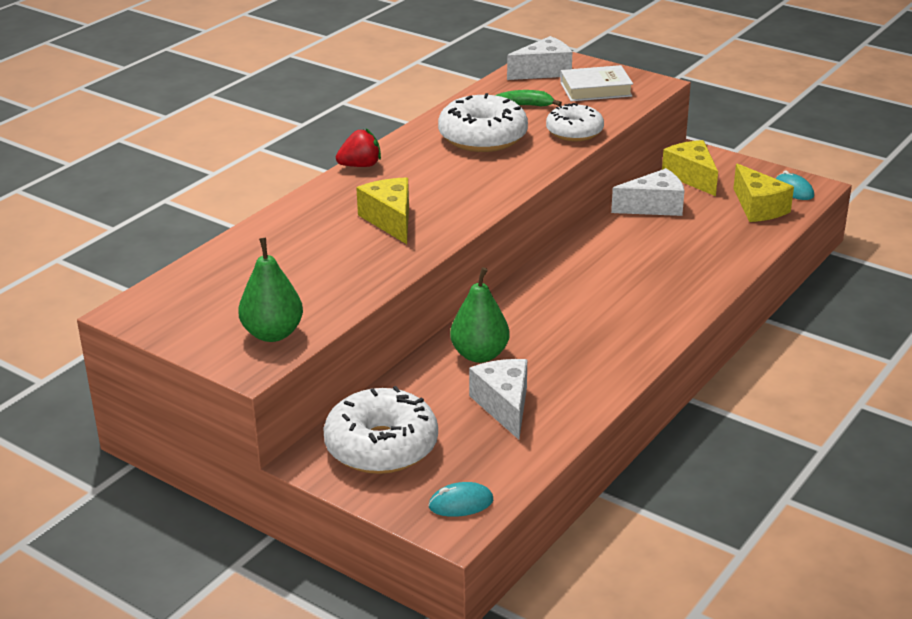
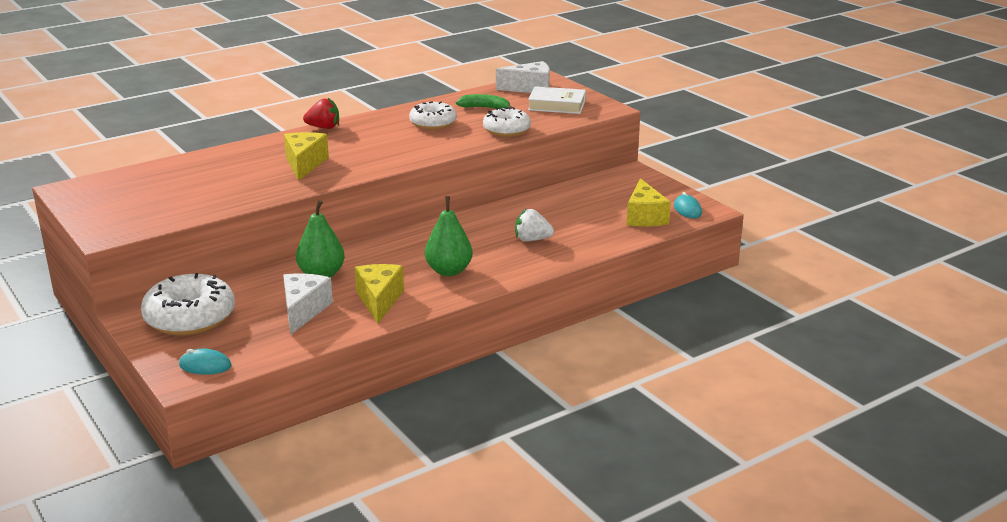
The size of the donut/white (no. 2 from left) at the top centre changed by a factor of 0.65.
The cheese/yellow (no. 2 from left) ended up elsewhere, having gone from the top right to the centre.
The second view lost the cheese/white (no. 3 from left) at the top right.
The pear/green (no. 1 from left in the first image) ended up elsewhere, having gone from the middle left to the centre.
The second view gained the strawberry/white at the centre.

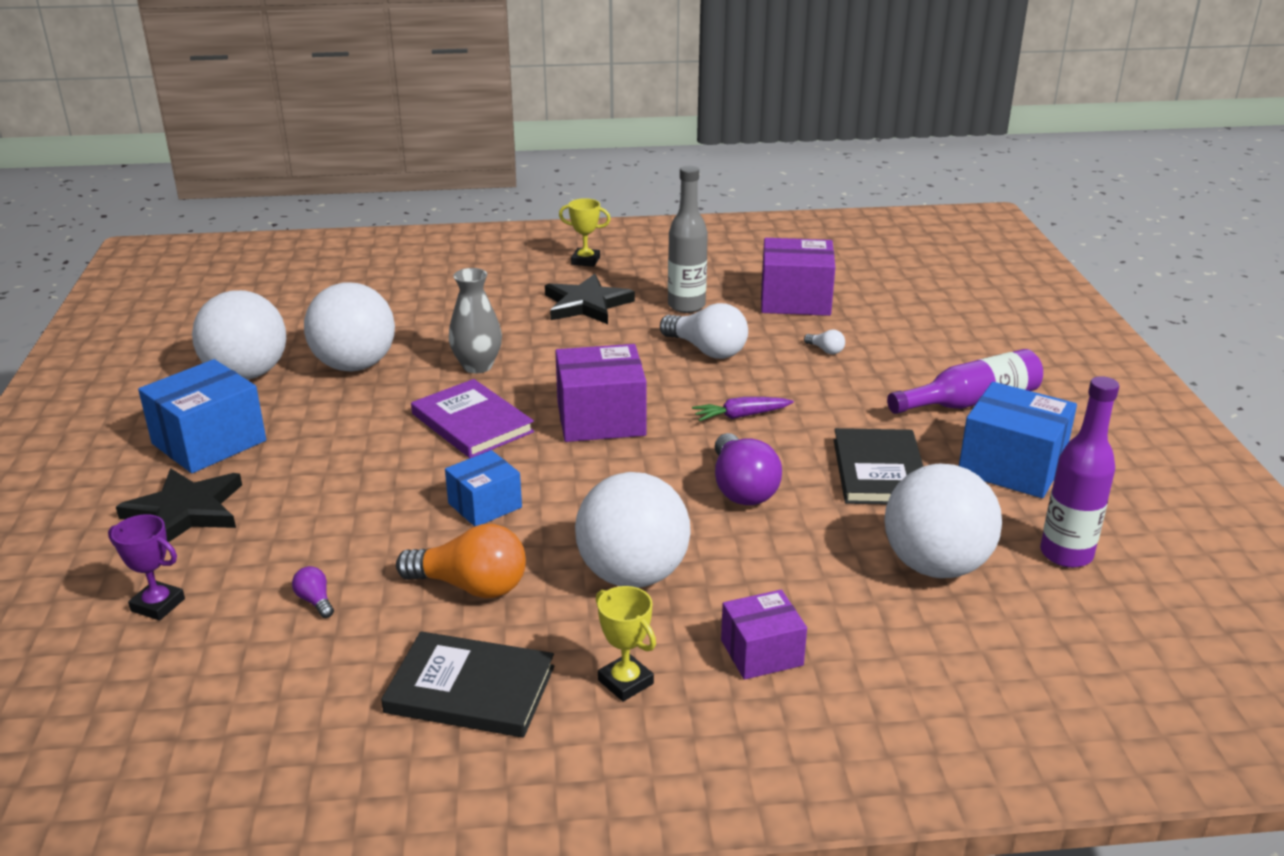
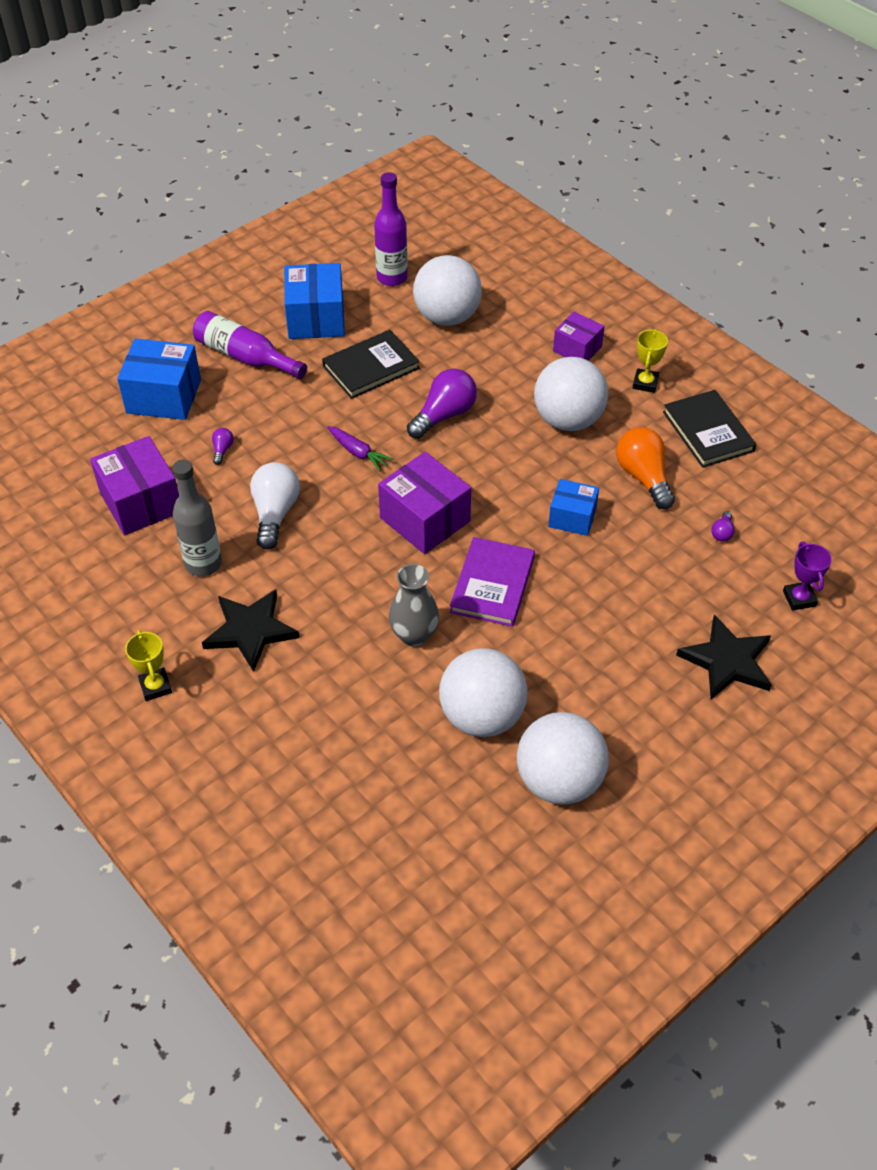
What was the light bulb/white (no. 2 from left) at the centre turned into the light bulb/purple (no. 1 from left) at the middle left.
The box/blue (no. 1 from left) ended up elsewhere, having gone from the middle left to the top left.

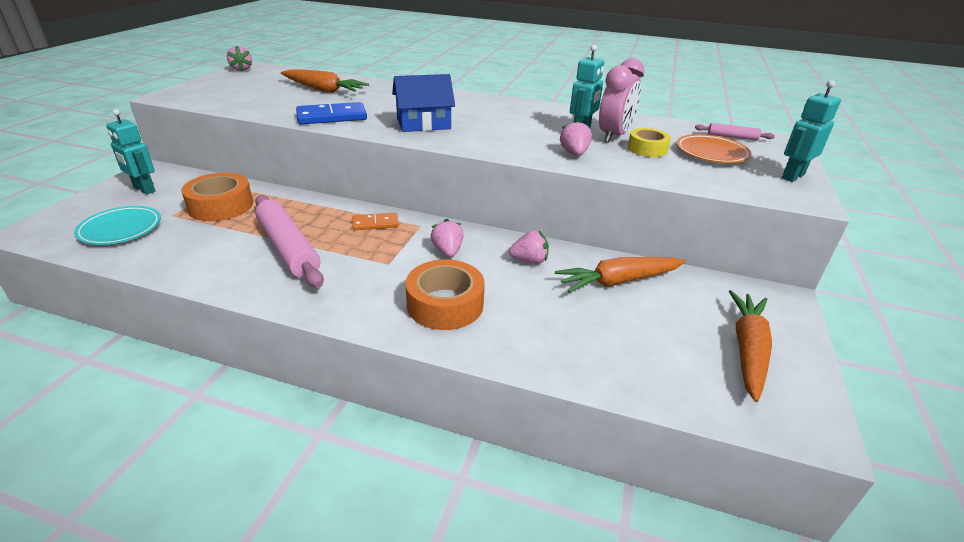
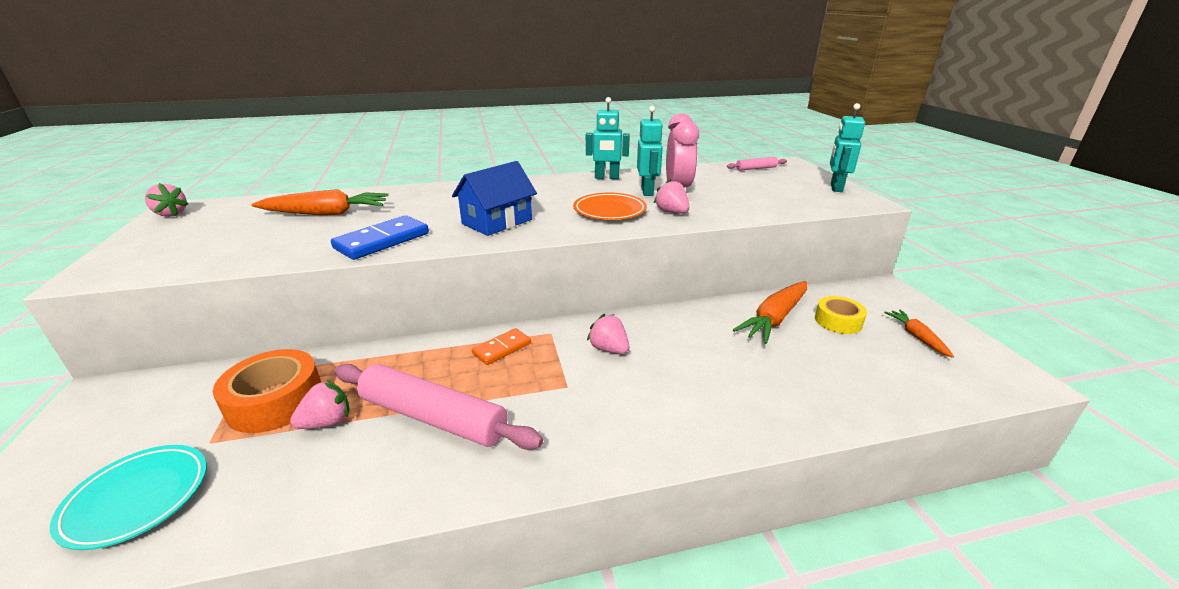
The robot/turquoise (no. 1 from left) ended up elsewhere, having gone from the top left to the top centre.
The tape/yellow ended up elsewhere, having gone from the top right to the middle right.
The plate/orange ended up elsewhere, having gone from the top right to the centre.
The strawberry/pink (no. 3 from left in the first image) ended up elsewhere, having gone from the centre to the bottom left.
The second view lost the tape/orange (no. 2 from left) at the centre.
The size of the carrot/orange (no. 3 from left) at the middle right changed by a factor of 0.57.

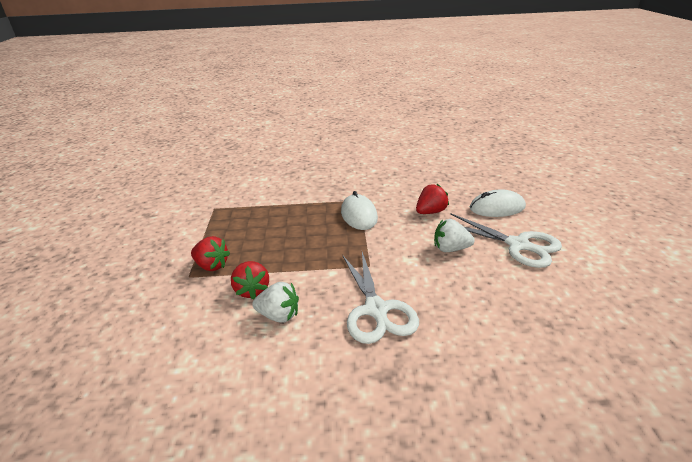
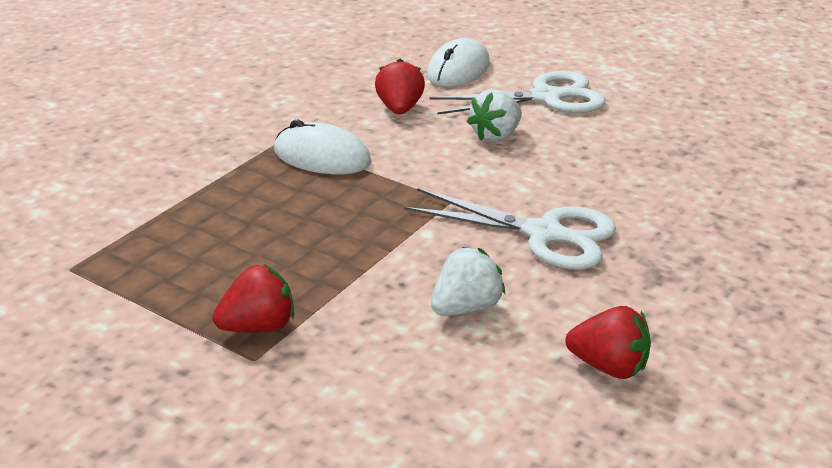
The strawberry/red (no. 2 from left in the first image) ended up elsewhere, having gone from the centre to the bottom right.

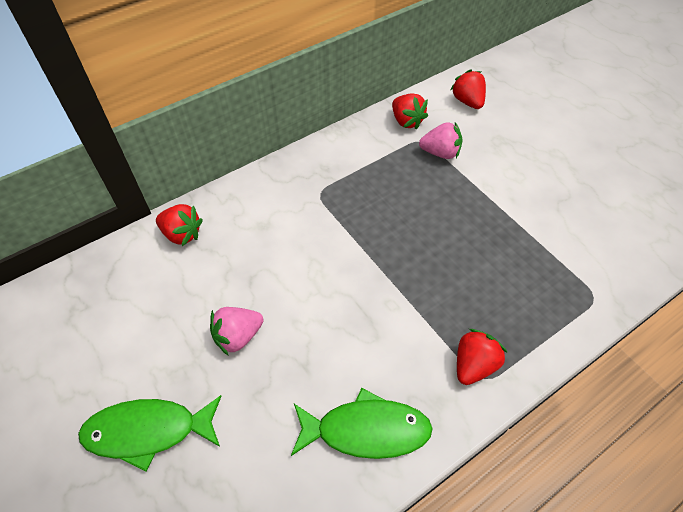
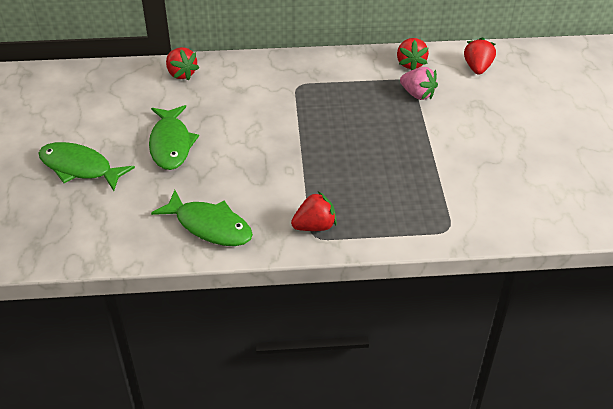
Where the strawberry/pink (no. 1 from left) stood at the centre, the fish/green (no. 2 from left) came to stand at the middle left.

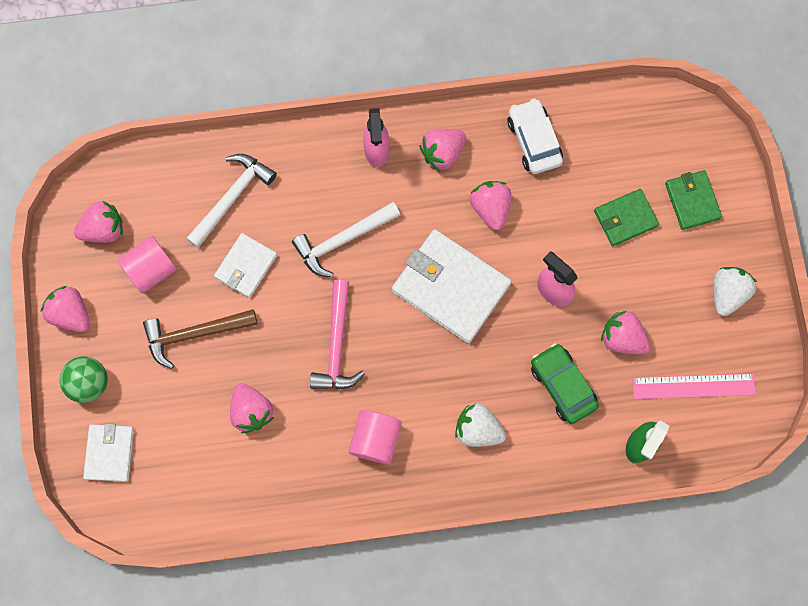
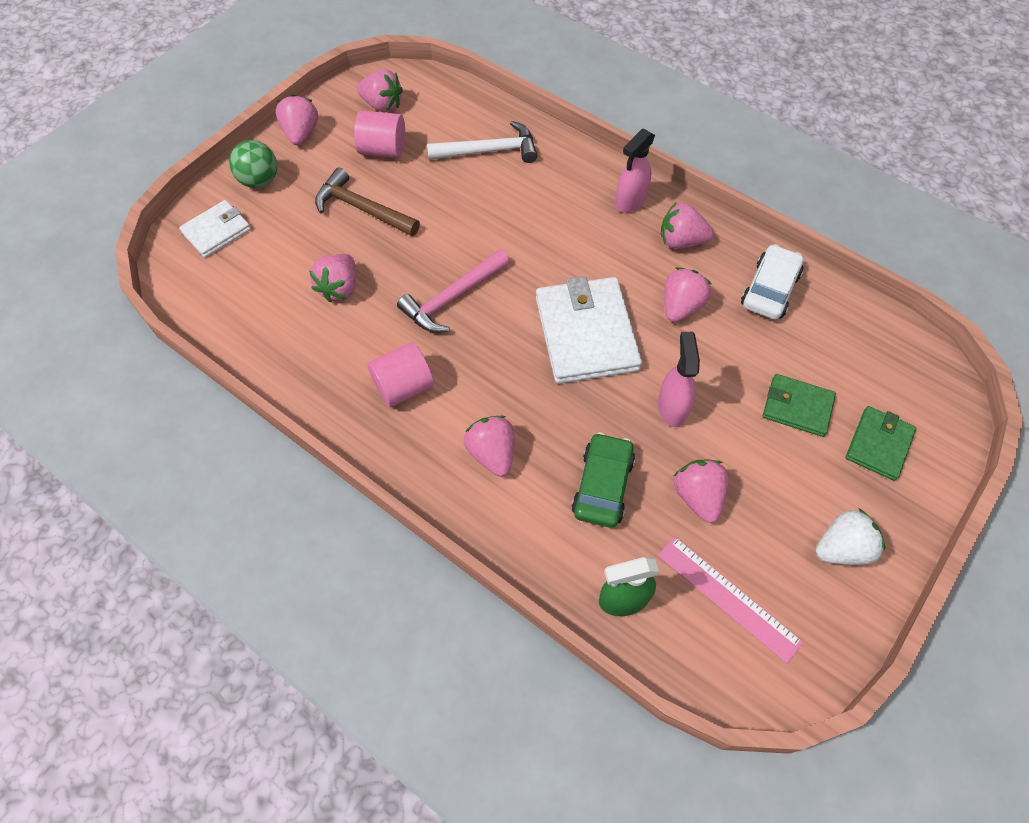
The second view lost the hammer/white (no. 2 from left) at the centre.
The second view lost the wallet/white (no. 2 from left) at the middle left.
What was the strawberry/white (no. 1 from left) at the bottom centre turned into the strawberry/pink (no. 4 from left) at the centre.

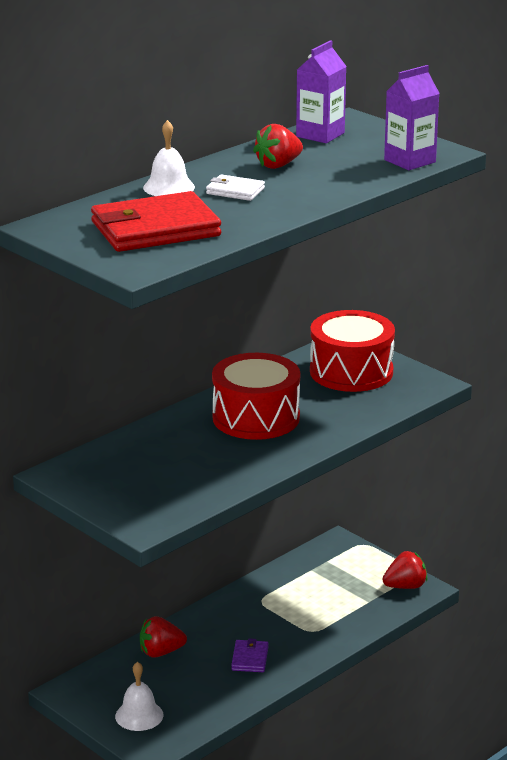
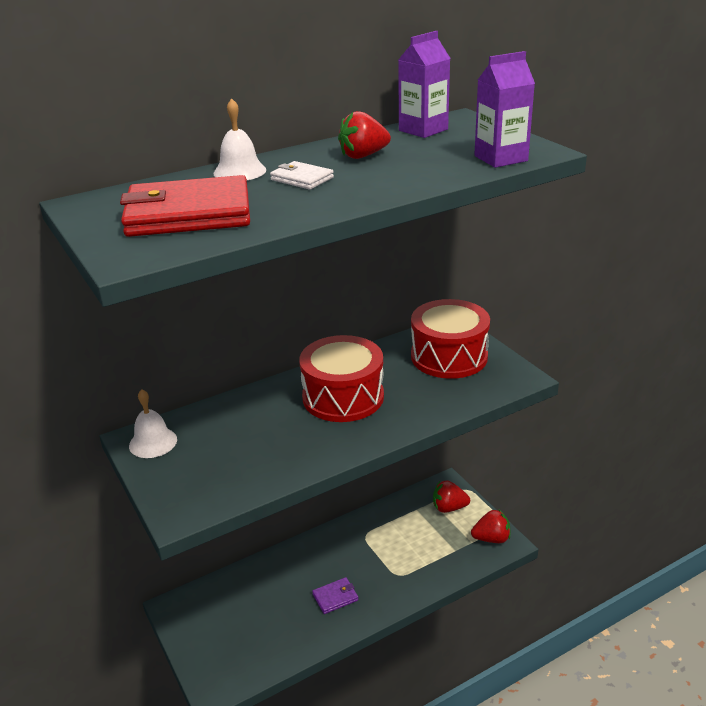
The strawberry/red (no. 1 from left in the first image) ended up elsewhere, having gone from the bottom left to the bottom centre.
The wallet/purple at the bottom centre ended up facing another way, 45 degrees clockwise from before.
The bell/white (no. 1 from left) ended up elsewhere, having gone from the bottom left to the middle left.

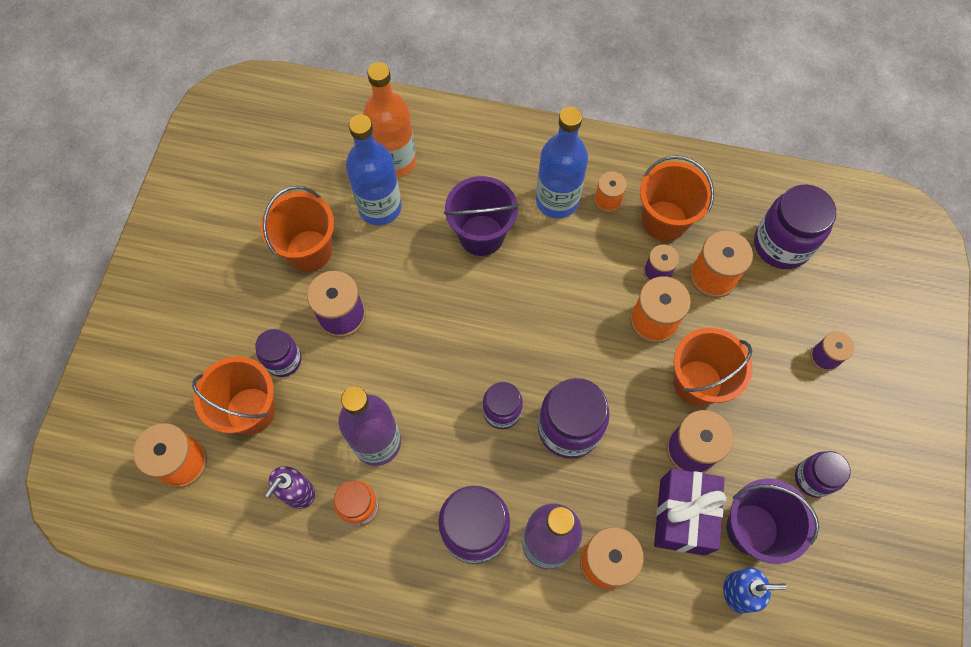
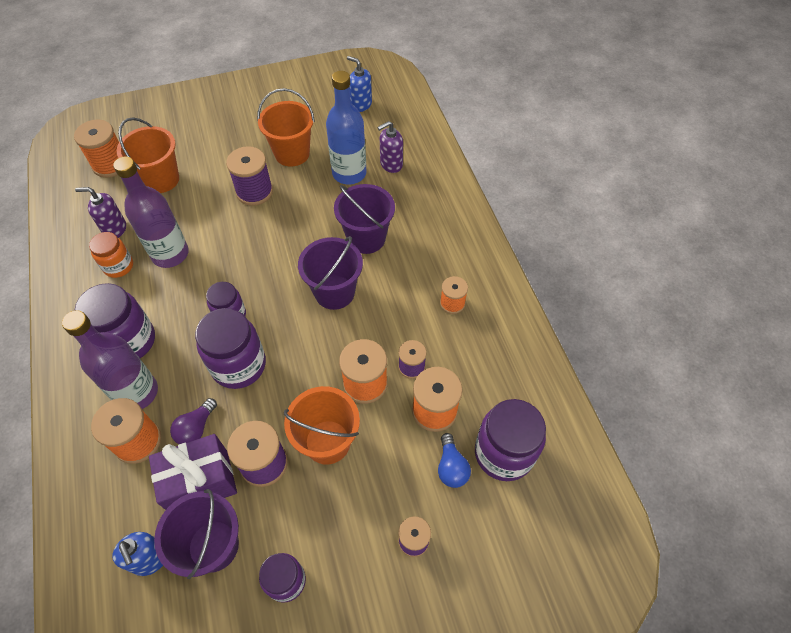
Where the bottle/orange stood at the top centre, the soap dispenser/purple (no. 2 from left) came to stand at the top centre.
The second view lost the bottle/blue (no. 2 from left) at the top centre.
The second view lost the bucket/orange (no. 3 from left) at the top right.
The second view lost the jar/purple (no. 1 from left) at the middle left.
The second view gained the soap dispenser/blue (no. 2 from left) at the top centre.
The second view gained the bucket/purple (no. 2 from left) at the centre.
The second view gained the light bulb/purple at the middle left.
The second view gained the light bulb/blue at the bottom centre.

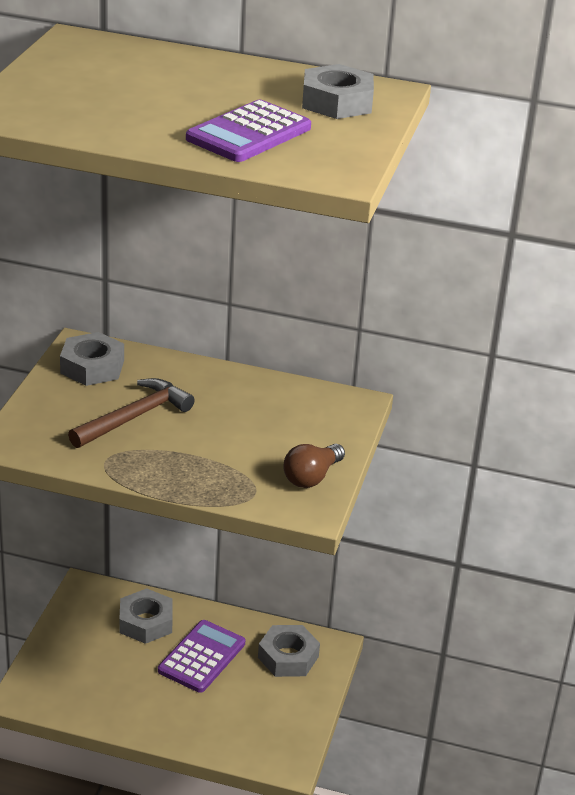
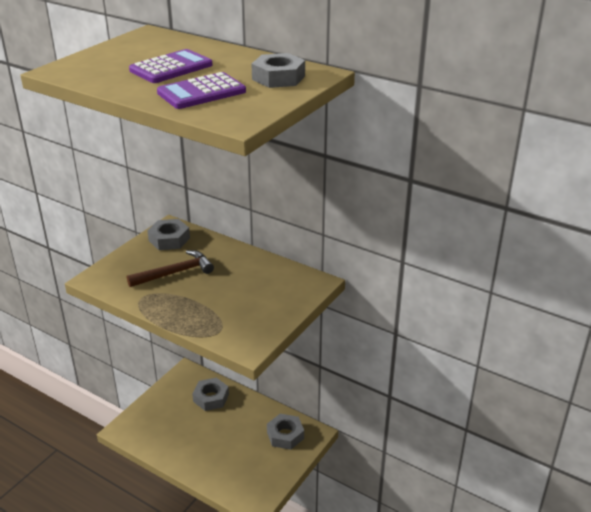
The second view lost the light bulb/brown at the centre.
The calculator/purple (no. 1 from left) ended up elsewhere, having gone from the bottom centre to the top left.

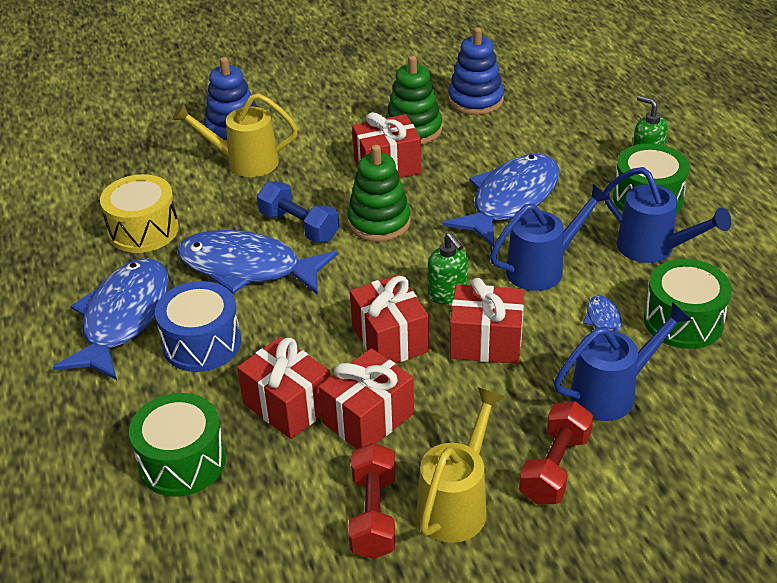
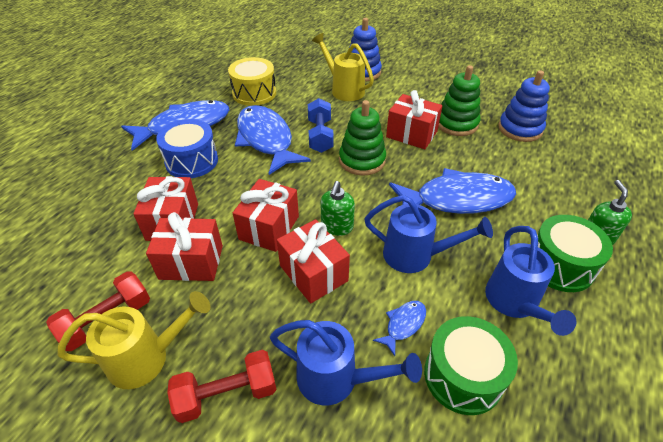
The second view lost the drum/green (no. 1 from left) at the bottom left.

